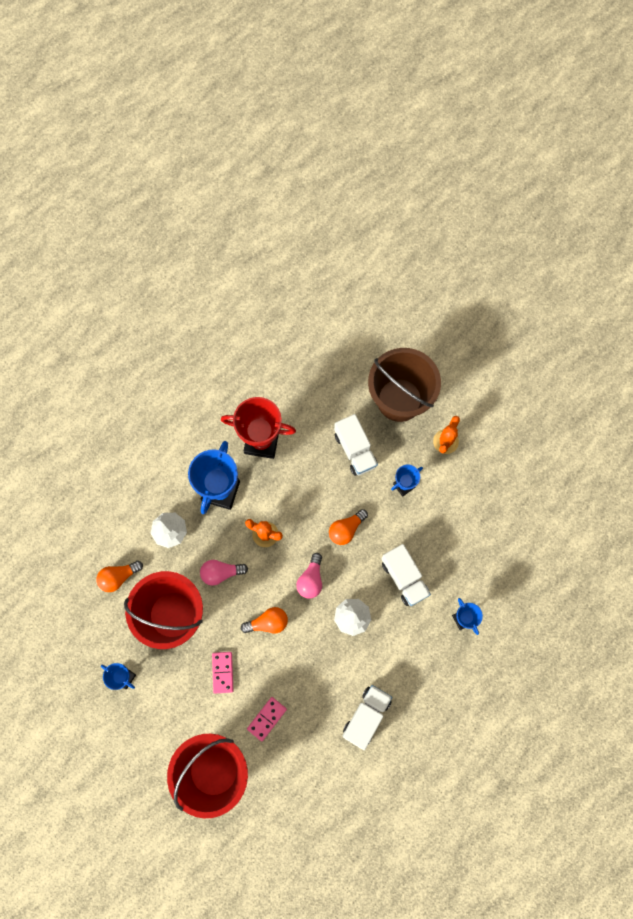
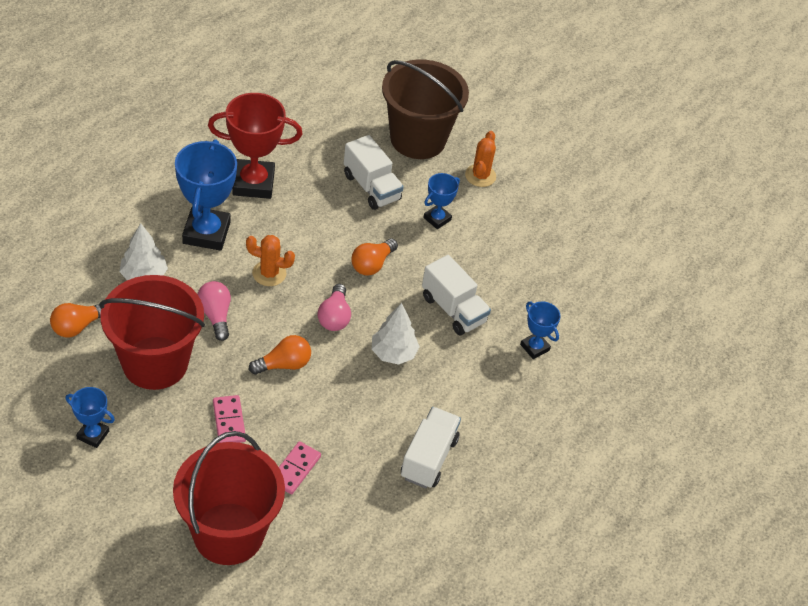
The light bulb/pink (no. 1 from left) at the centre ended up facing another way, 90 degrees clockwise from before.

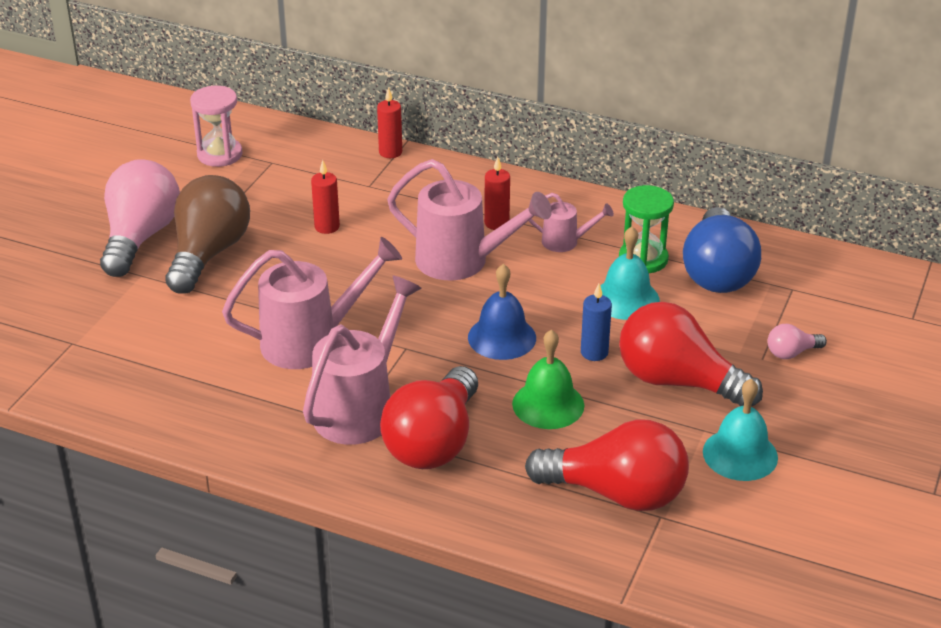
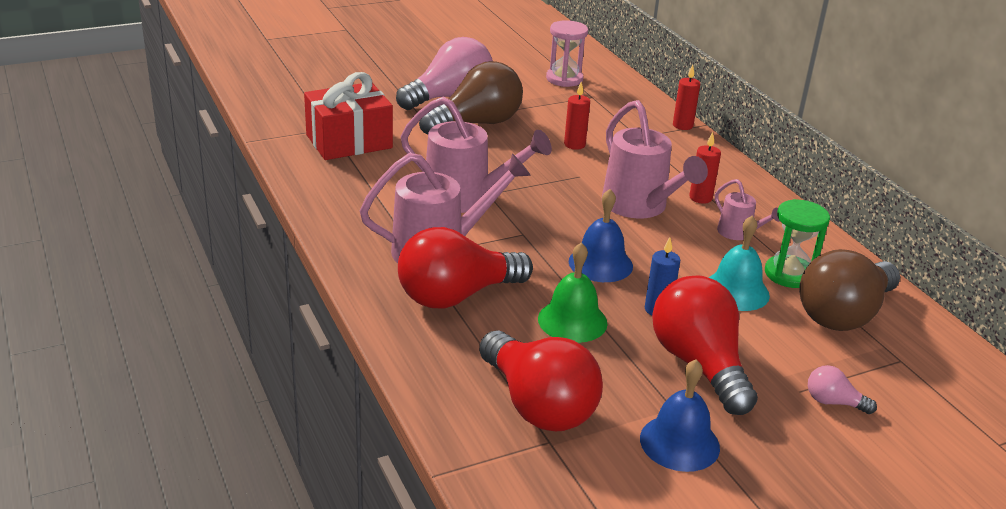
What was the light bulb/blue at the middle right turned into the light bulb/brown (no. 2 from left) at the middle right.
What was the bell/turquoise (no. 2 from left) at the bottom right turned into the bell/blue (no. 2 from left) at the bottom right.
The second view gained the gift/red at the top centre.

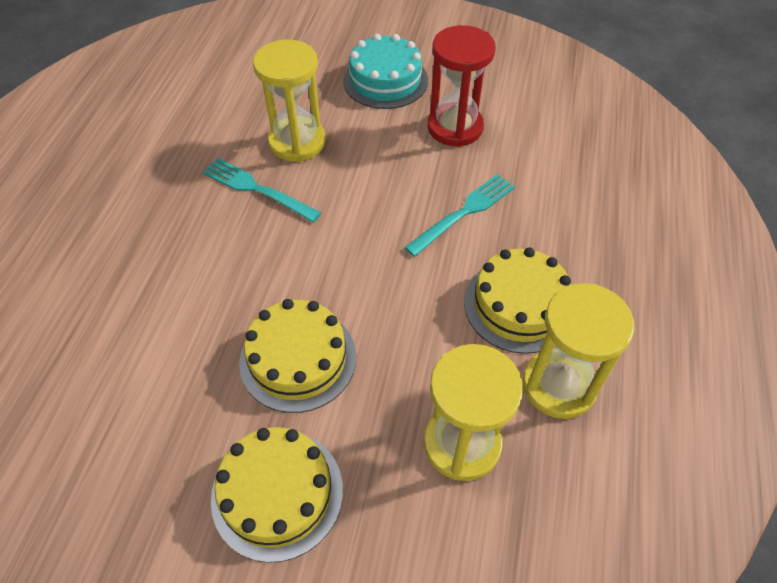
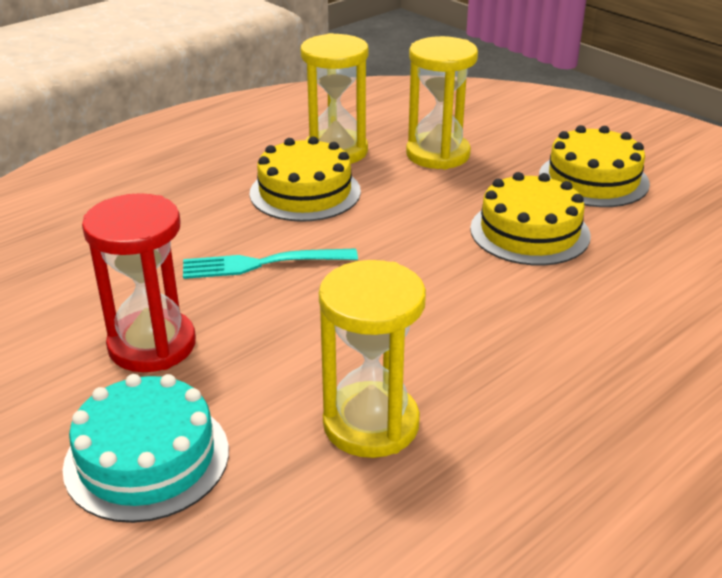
The second view lost the fork/turquoise (no. 1 from left) at the top centre.

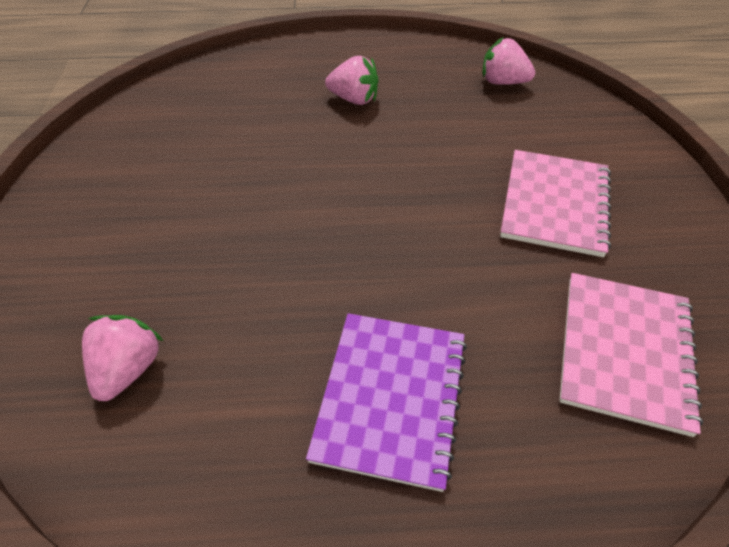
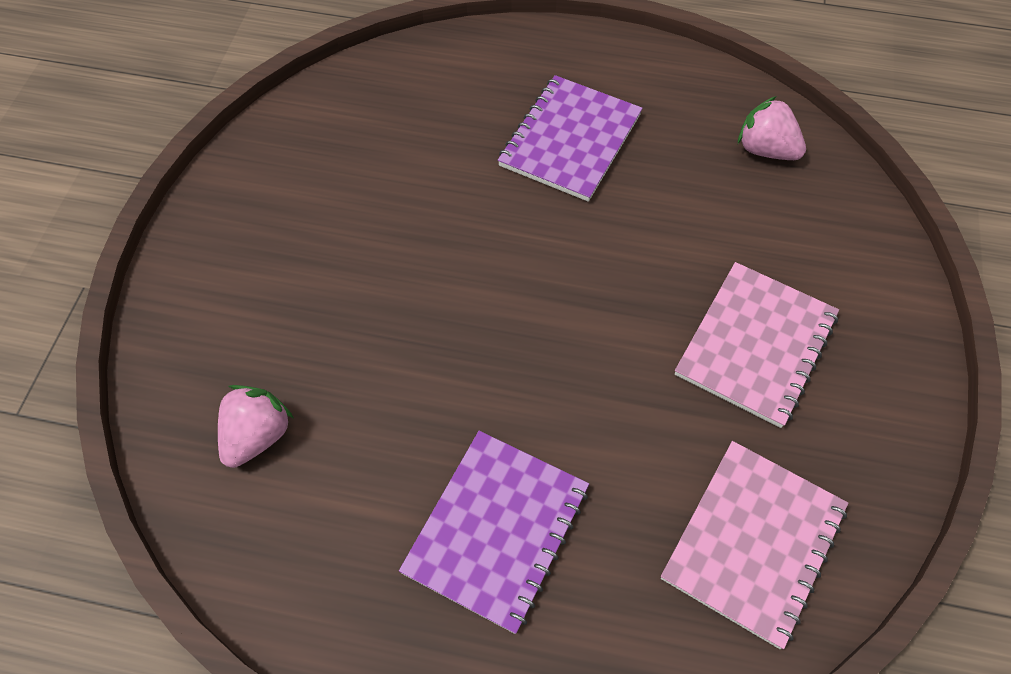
Where the strawberry/pink (no. 2 from left) stood at the top centre, the notebook/purple (no. 2 from left) came to stand at the top centre.

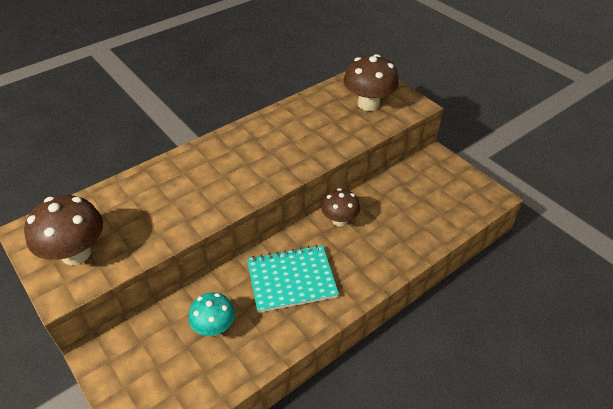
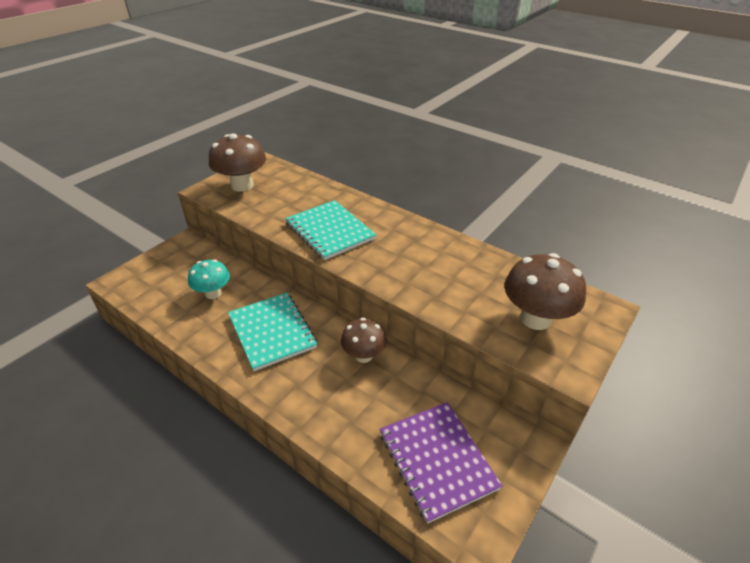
The second view gained the notebook/turquoise (no. 2 from left) at the centre.
The second view gained the notebook/purple at the bottom centre.

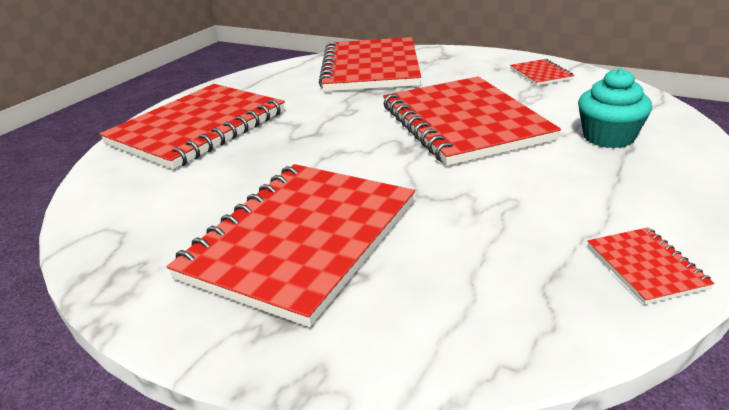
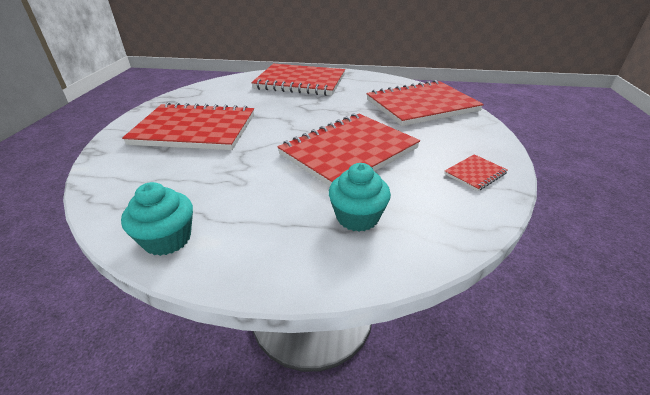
Where the notebook/red (no. 6 from left) stood at the middle right, the cupcake/turquoise (no. 1 from left) came to stand at the middle left.

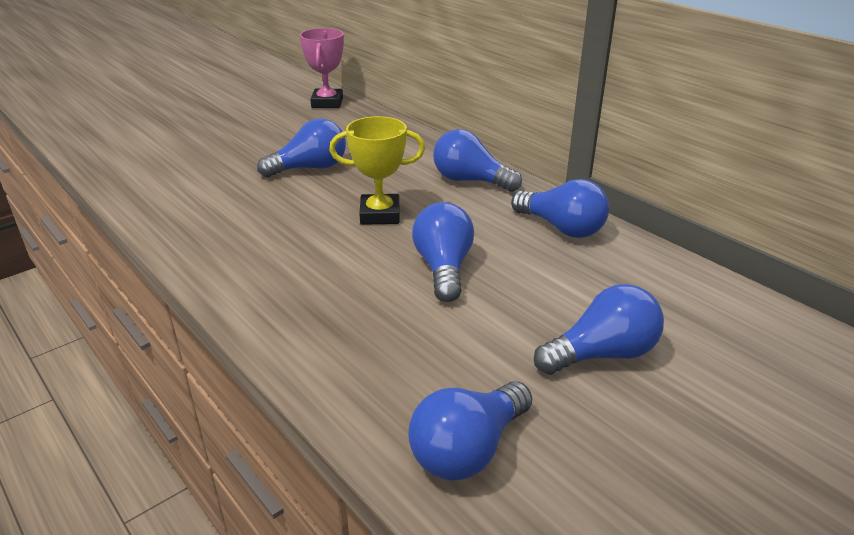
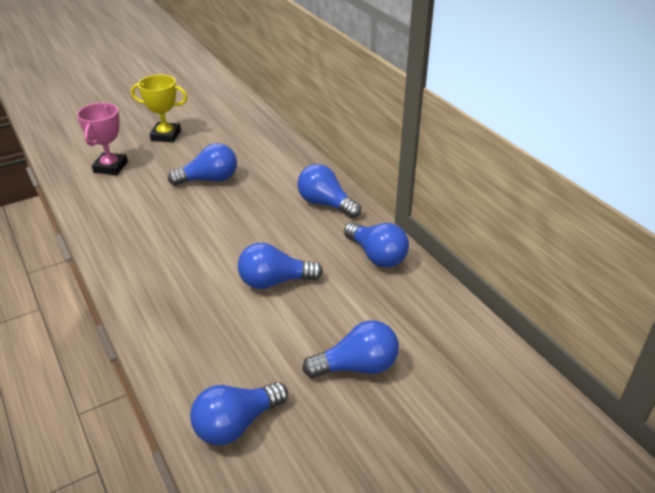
The trophy/pink ended up elsewhere, having gone from the top centre to the top left.
The trophy/yellow ended up elsewhere, having gone from the top centre to the top left.
The light bulb/blue (no. 2 from left in the first image) at the centre ended up facing another way, 105 degrees counterclockwise from before.

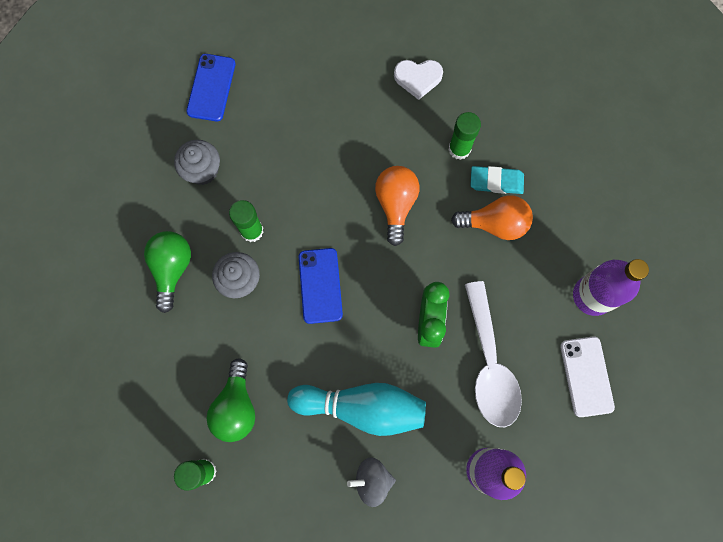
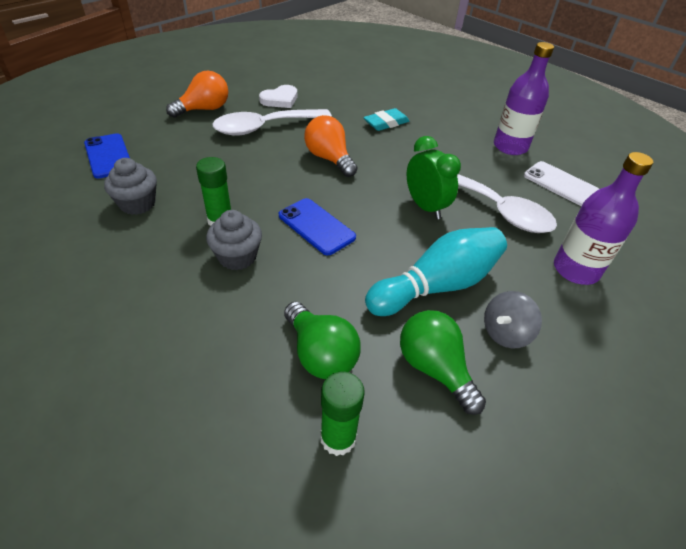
The second view lost the glue stick/green (no. 3 from left) at the top centre.
The light bulb/orange (no. 2 from left in the first image) ended up elsewhere, having gone from the middle right to the top left.
The light bulb/green (no. 1 from left in the first image) ended up elsewhere, having gone from the middle left to the centre.
The second view gained the spoon/white (no. 1 from left) at the top centre.

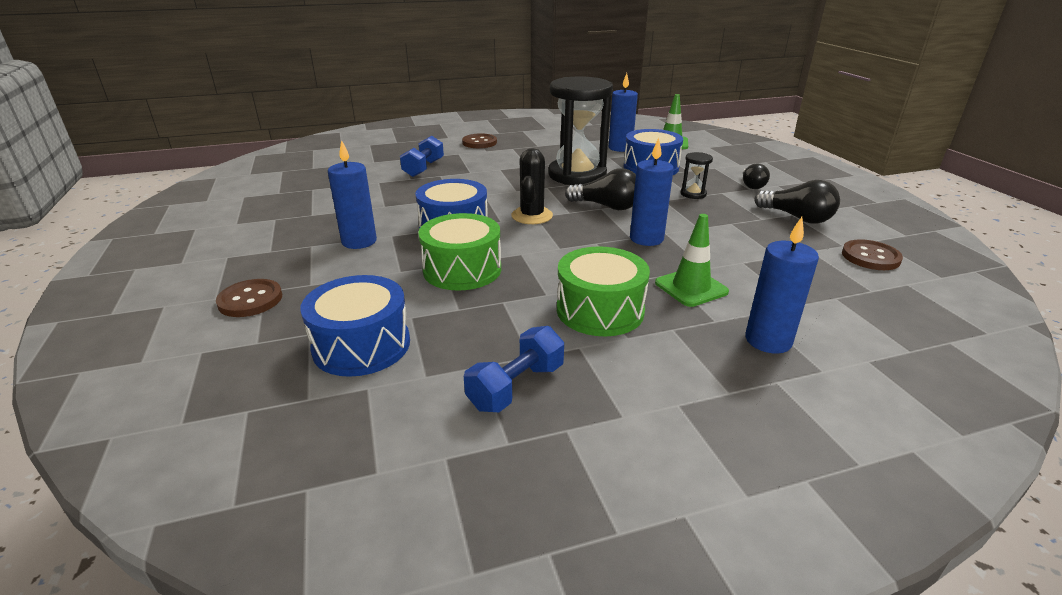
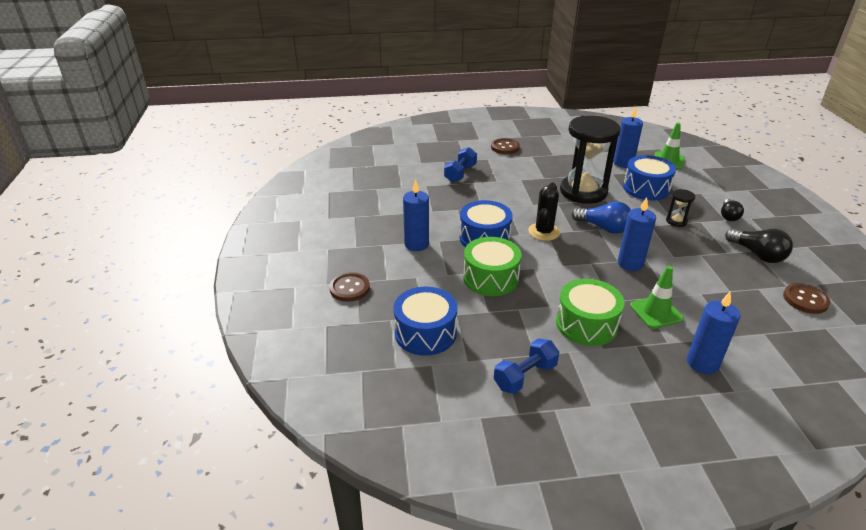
What was the light bulb/black (no. 1 from left) at the top centre turned into the light bulb/blue at the middle right.

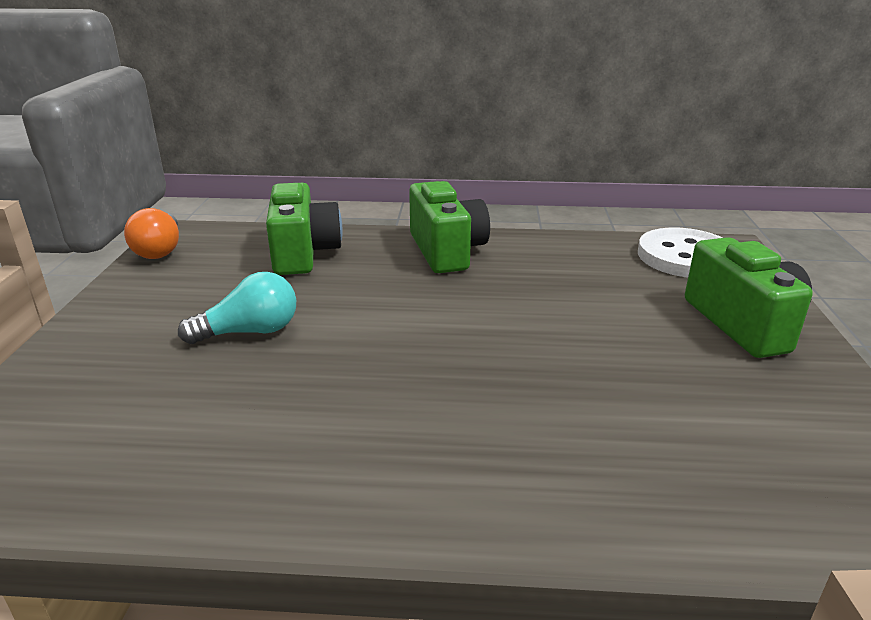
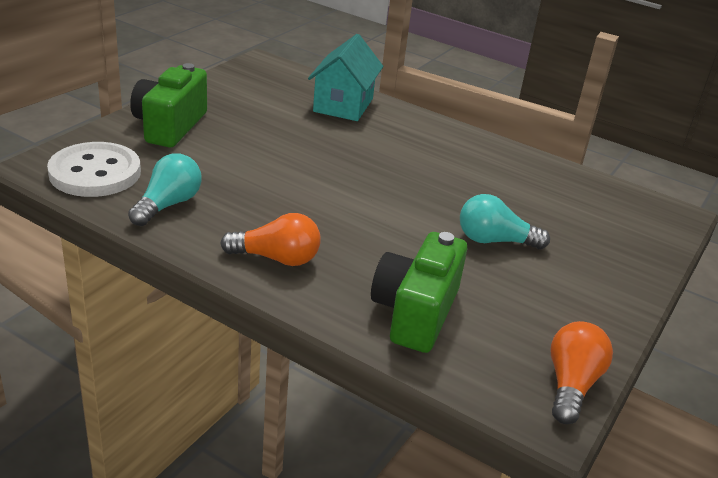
Where the camera/green (no. 2 from left) stood at the centre, the light bulb/orange (no. 1 from left) came to stand at the centre.
The second view gained the house/turquoise at the top centre.
The second view gained the light bulb/turquoise (no. 1 from left) at the middle left.

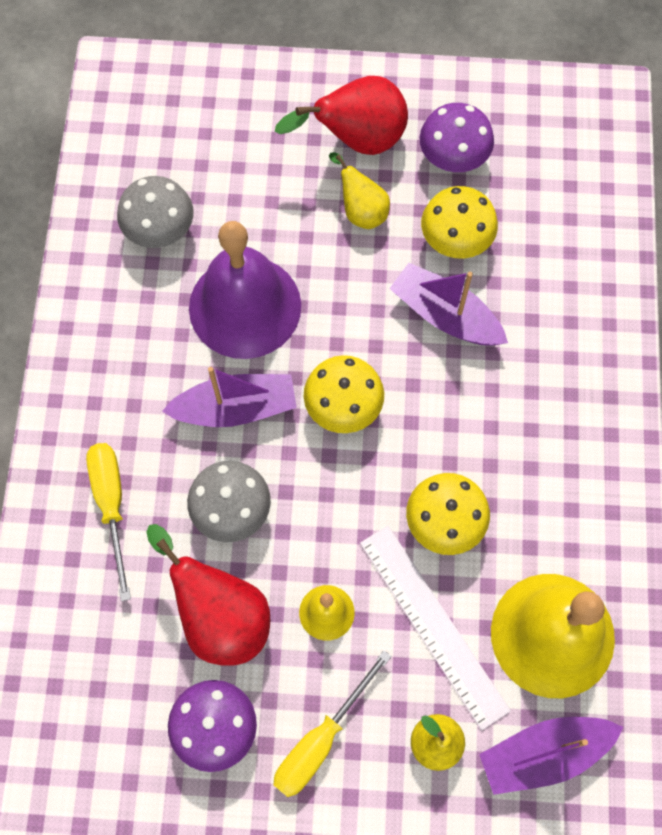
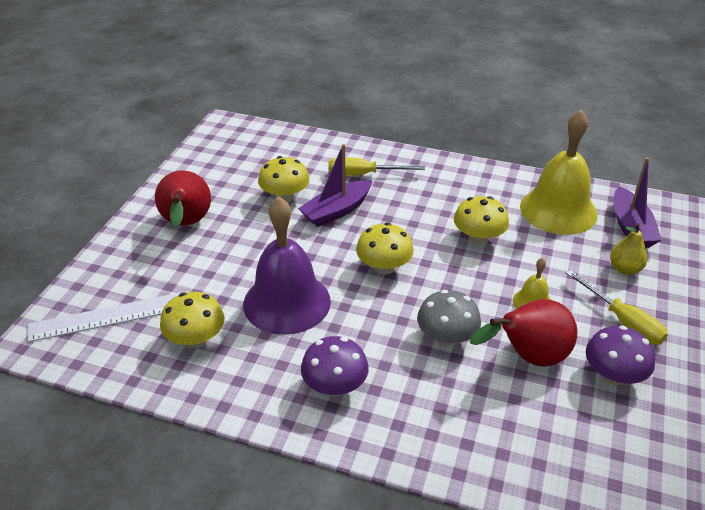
The mushroom/purple (no. 2 from left in the first image) ended up elsewhere, having gone from the top right to the bottom centre.
The second view lost the pear/yellow (no. 1 from left) at the top centre.
What was the mushroom/grey (no. 1 from left) at the top left turned into the mushroom/yellow (no. 1 from left) at the middle left.
The second view lost the boat/purple (no. 1 from left) at the centre.
The screwdriver/yellow (no. 1 from left) ended up elsewhere, having gone from the middle left to the top centre.
The ruler/white ended up elsewhere, having gone from the bottom centre to the middle left.

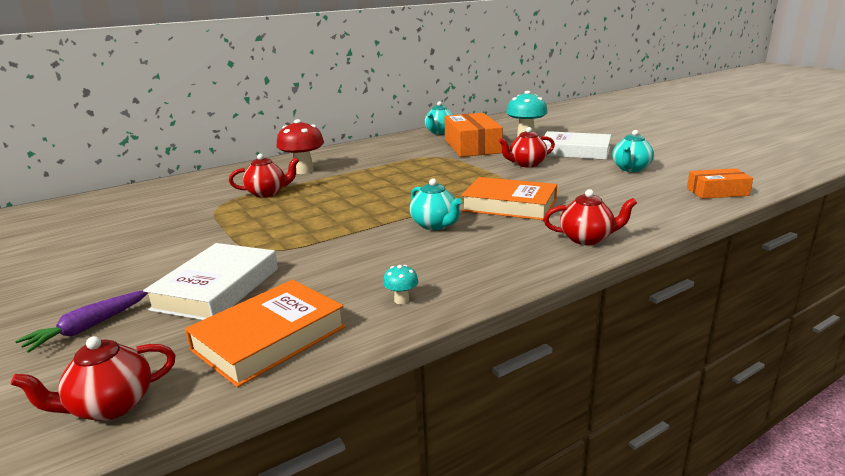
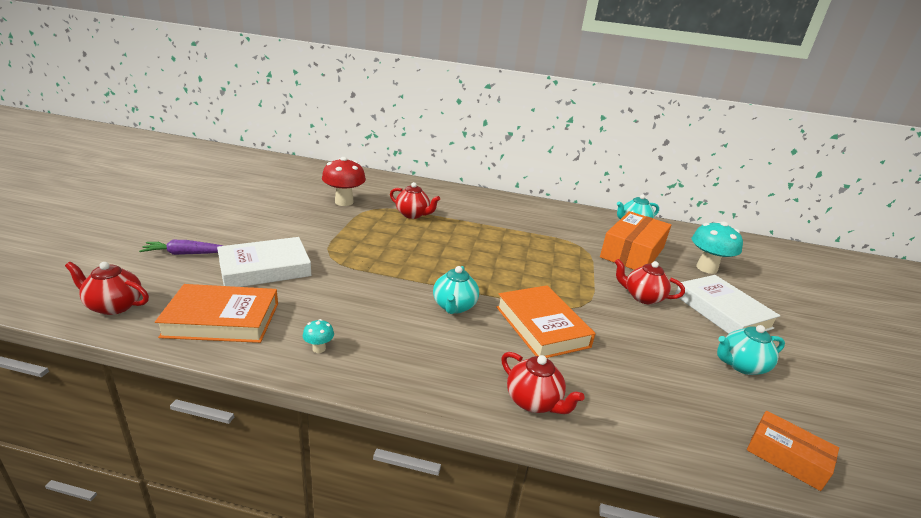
The mushroom/red ended up elsewhere, having gone from the top centre to the centre.

